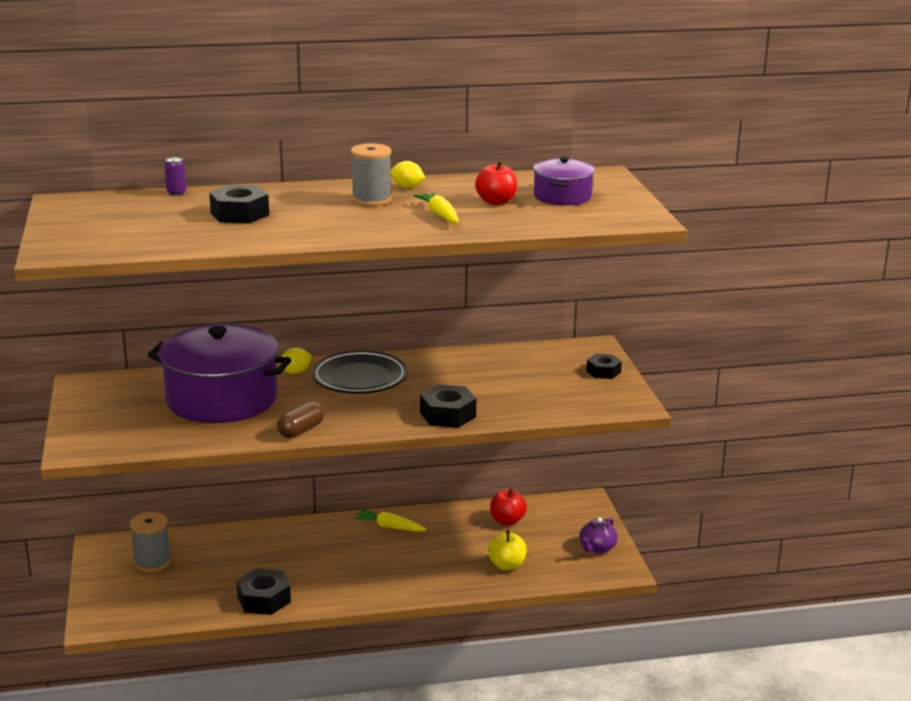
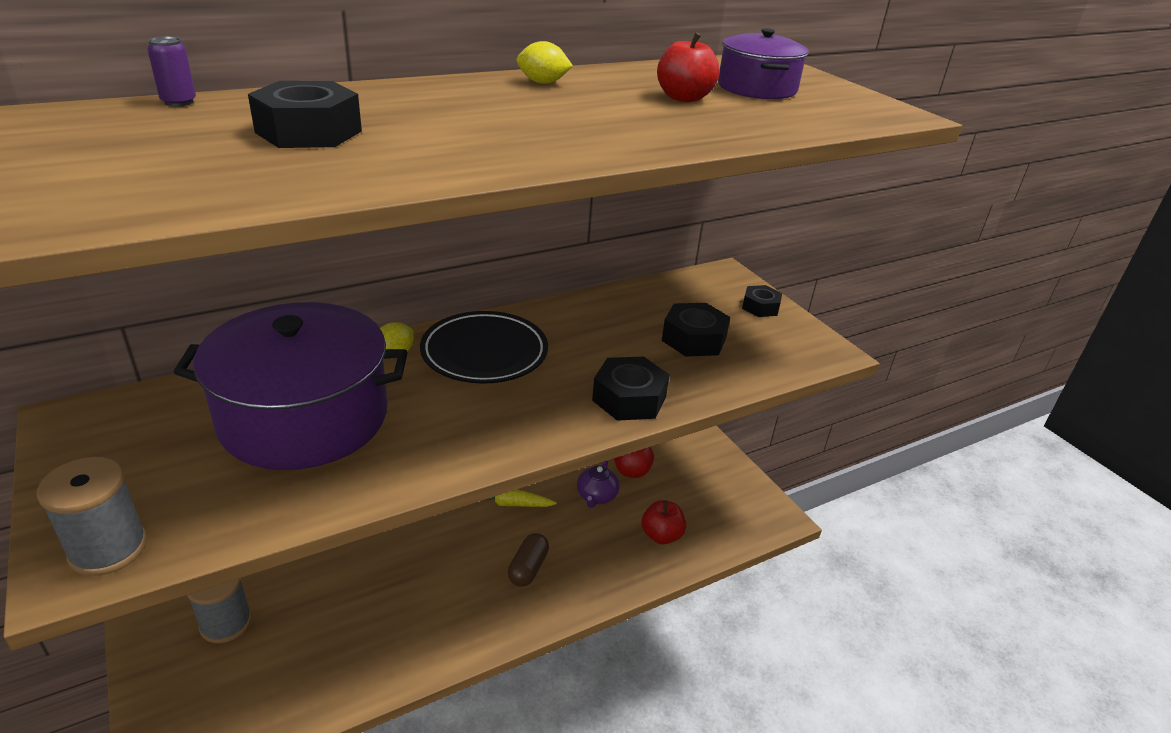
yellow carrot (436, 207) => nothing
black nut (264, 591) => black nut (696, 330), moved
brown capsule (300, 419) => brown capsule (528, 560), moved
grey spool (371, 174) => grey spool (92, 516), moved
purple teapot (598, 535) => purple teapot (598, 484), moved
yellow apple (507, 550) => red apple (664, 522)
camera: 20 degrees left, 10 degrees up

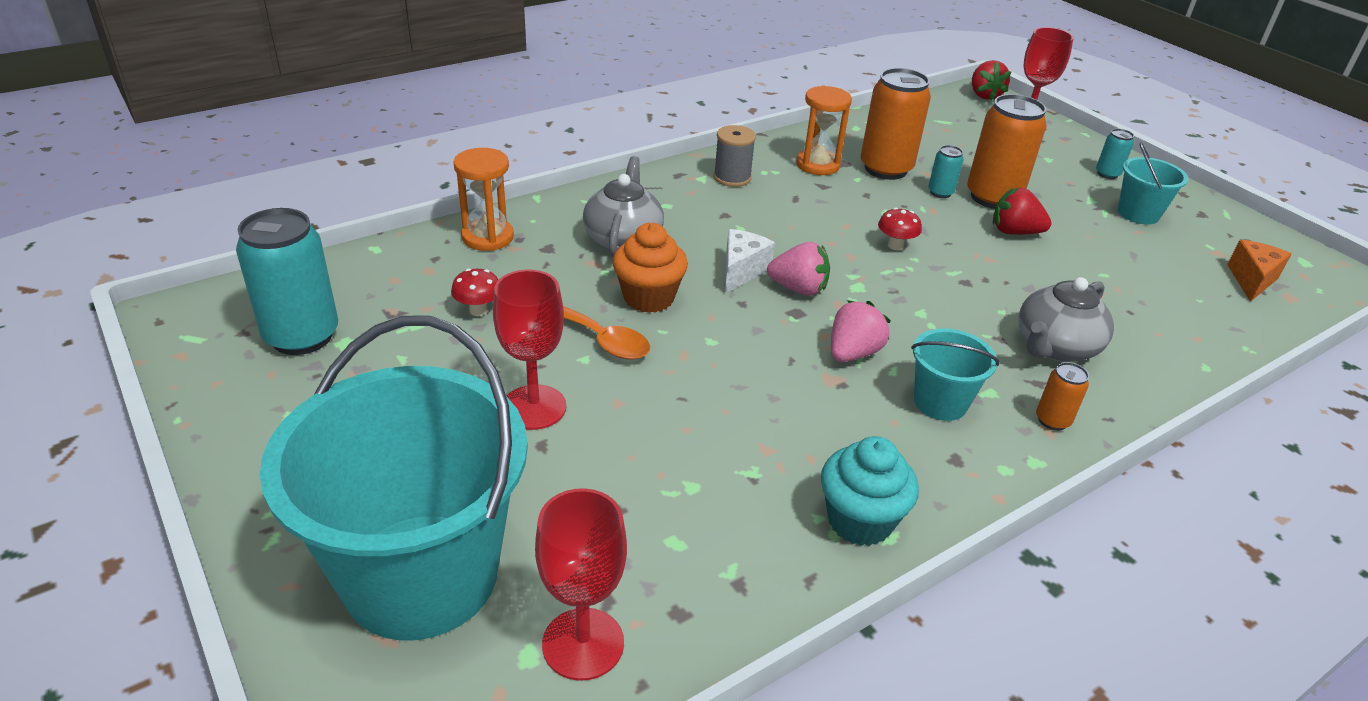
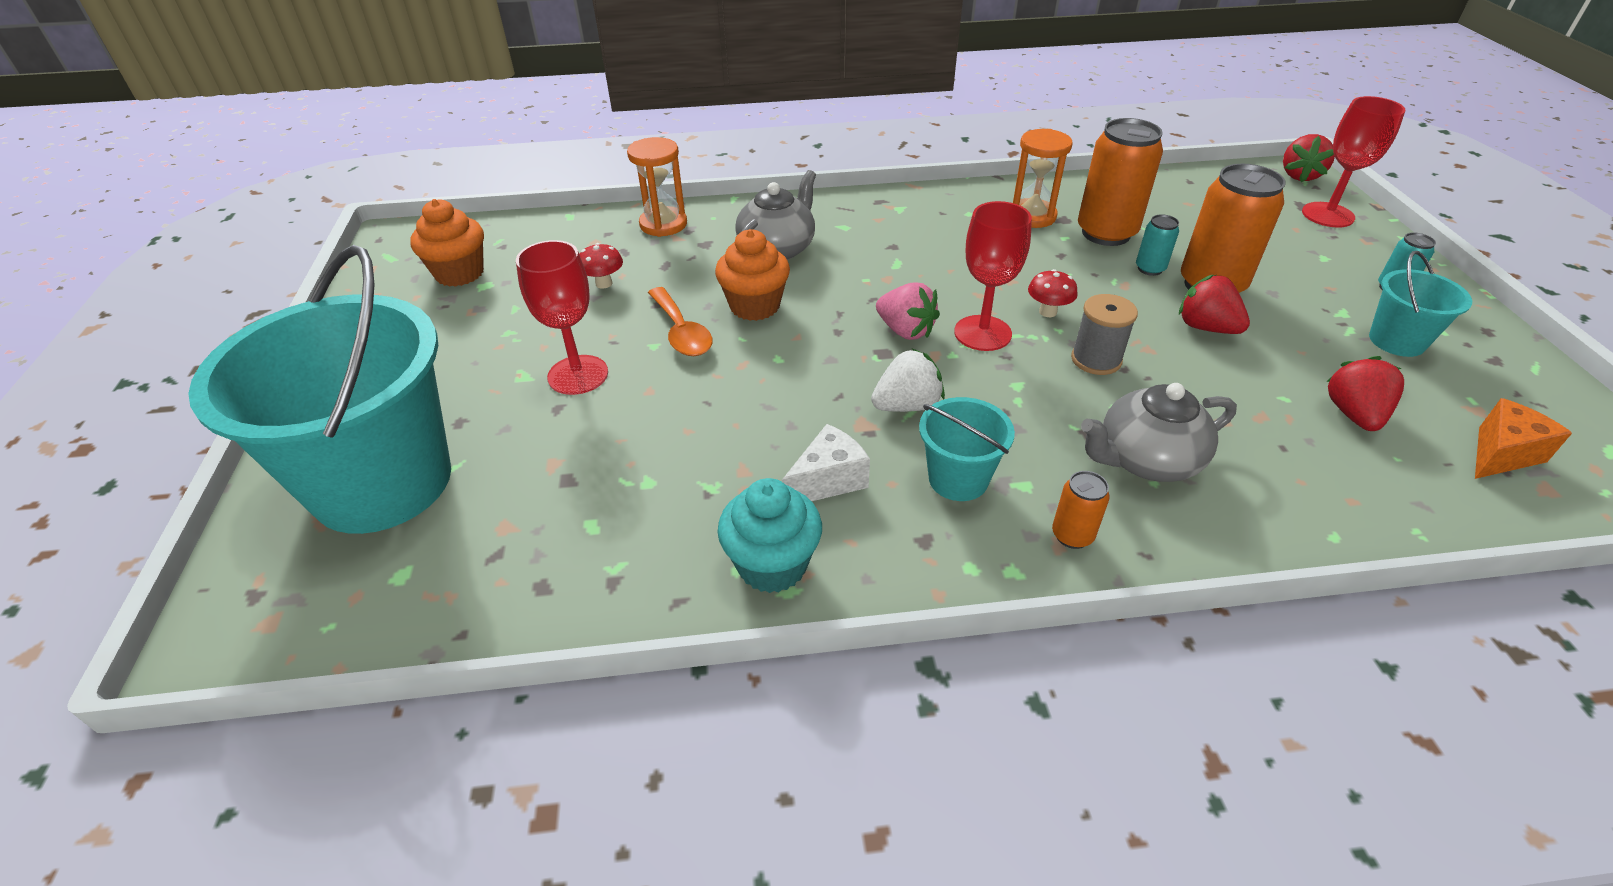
nothing => red strawberry (1365, 393)
red goblet (581, 584) => red goblet (993, 276), moved
grey spool (734, 156) => grey spool (1104, 334), moved
white cheese (750, 261) => white cheese (826, 462), moved
turquoise can (287, 281) => orange cupcake (447, 243)
pink strawberry (861, 331) => white strawberry (908, 380)
camera: 30 degrees right, 5 degrees up

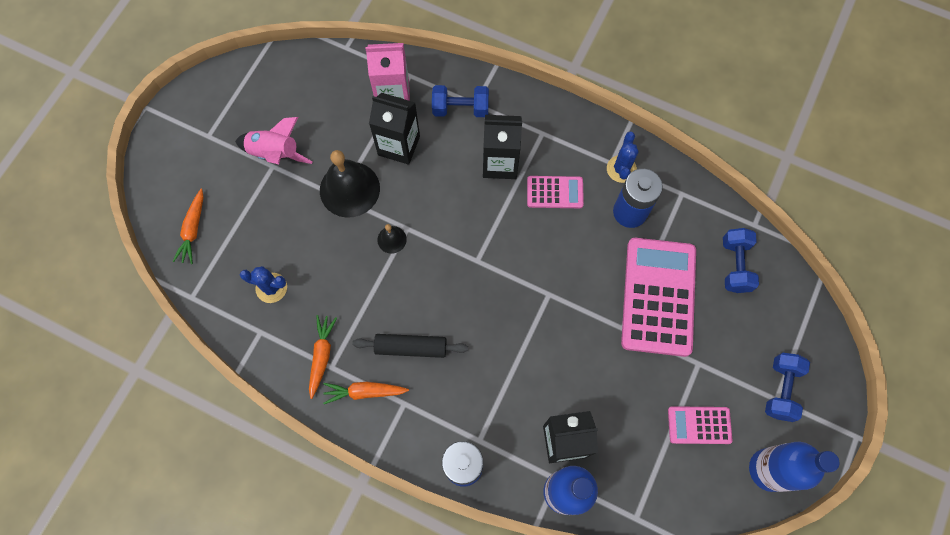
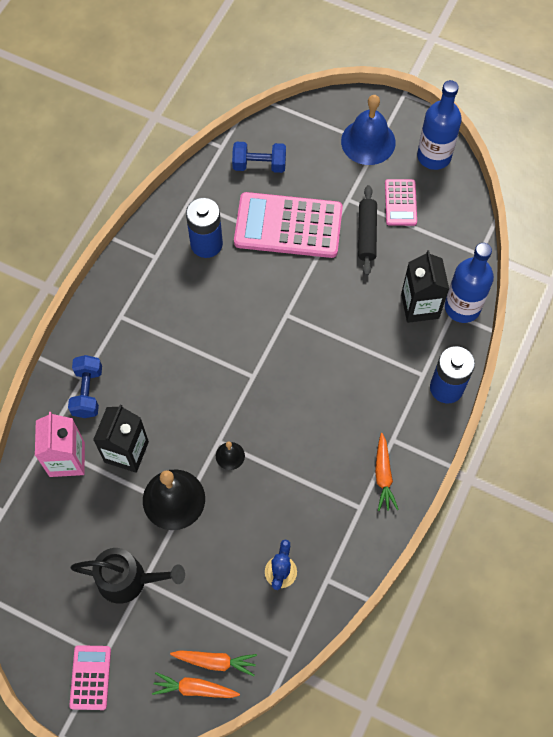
black carton (502, 147) => nothing
blue cactus (623, 157) => nothing
orange carrot (323, 357) => orange carrot (196, 685), moved
black rolling pin (410, 346) => black rolling pin (367, 230), moved
pink calculator (555, 192) => pink calculator (90, 677), moved
pink rocket (273, 140) => black watering can (128, 576)
blue dumbbell (787, 387) => blue bell (368, 130)
camera: 90 degrees left, 5 degrees down

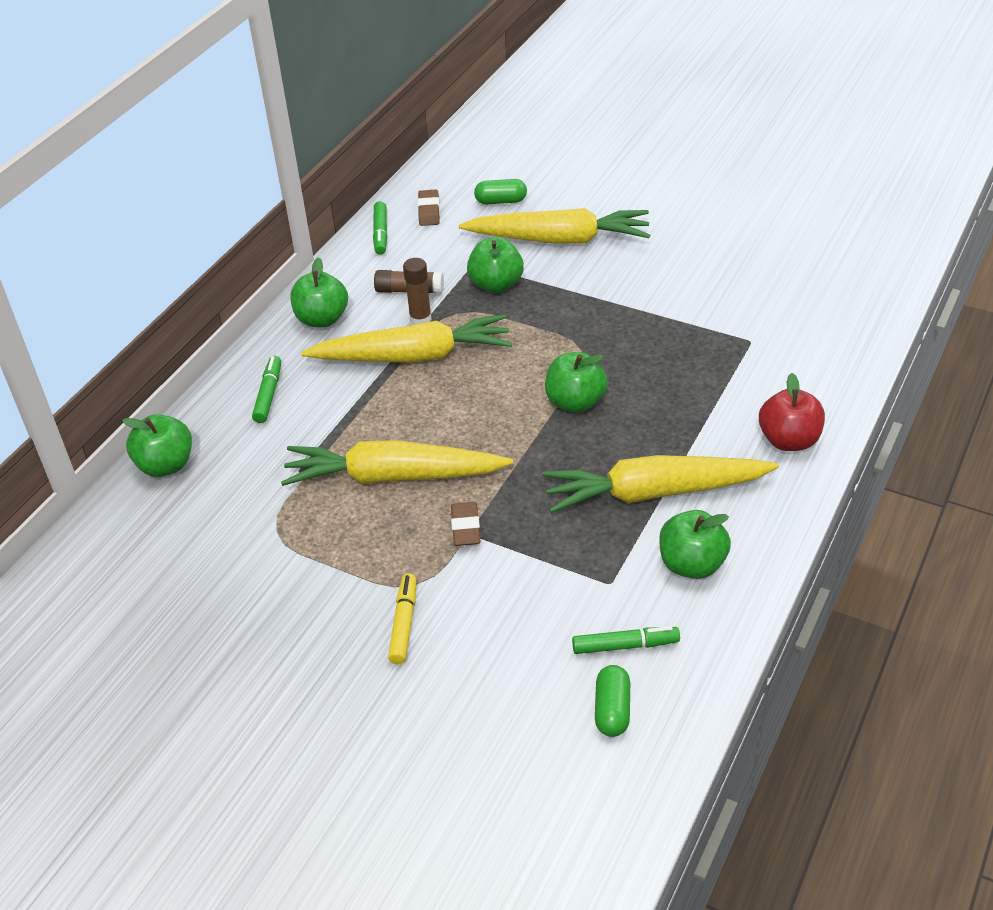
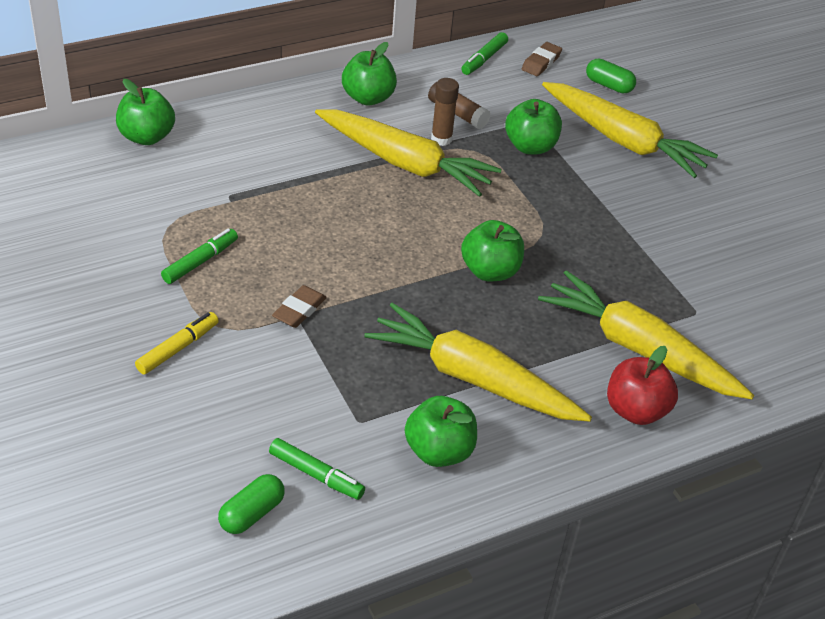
green marker (266, 389) => green marker (199, 256), moved
yellow carrot (397, 463) => yellow carrot (646, 334), moved
camera: 30 degrees right, 0 degrees up

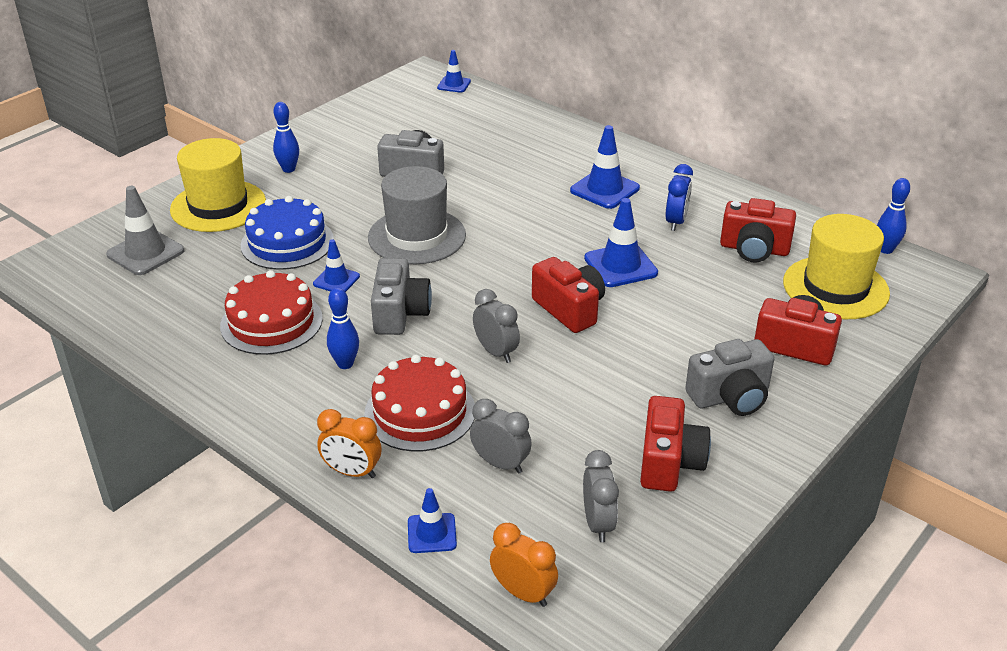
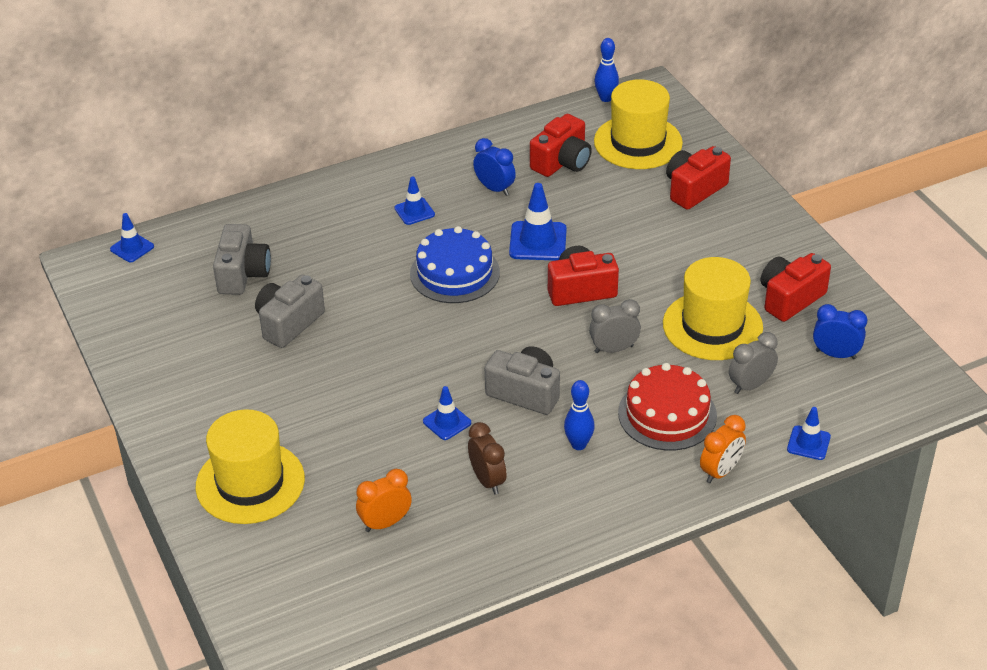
grey traffic cone (145, 230) => nothing
blue bowling pin (286, 137) => nothing
grey hat (417, 215) => nothing
nothing => yellow hat (713, 308)
blue cake (287, 233) => blue cake (455, 264), moved
orange clock (524, 565) => orange clock (384, 500), moved
grey camera (729, 377) => grey camera (242, 259), moved
red cake (271, 312) => brown clock (487, 458)
grey clock (601, 496) => blue clock (840, 331)
red camera (675, 444) => red camera (796, 287), 75 degrees counterclockwise
blue traffic cone (605, 167) => blue traffic cone (414, 201), x0.61
camera: 65 degrees left, 5 degrees up

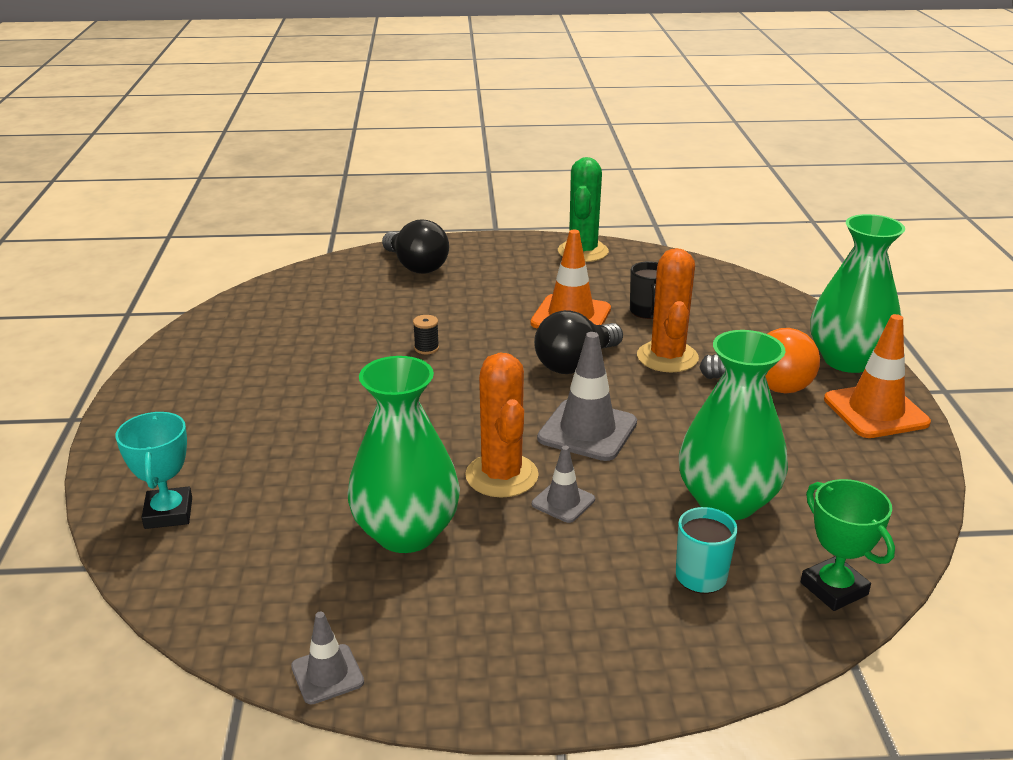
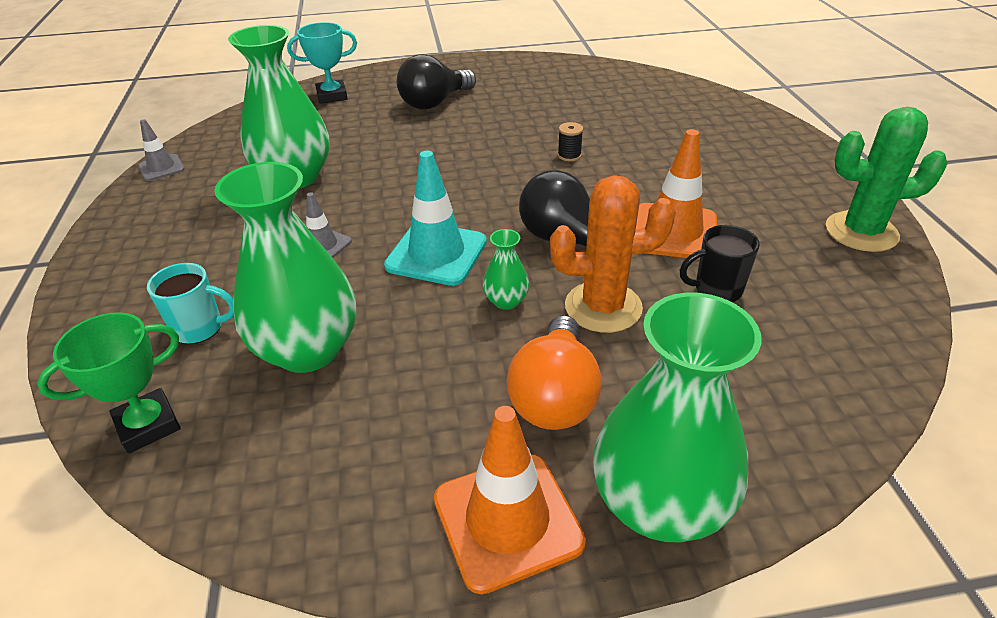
orange cactus (502, 425) => nothing
nothing => green vase (506, 269)
black light bulb (415, 246) => black light bulb (436, 82), moved
grey traffic cone (587, 396) => turquoise traffic cone (435, 218)
camera: 85 degrees right, 10 degrees up

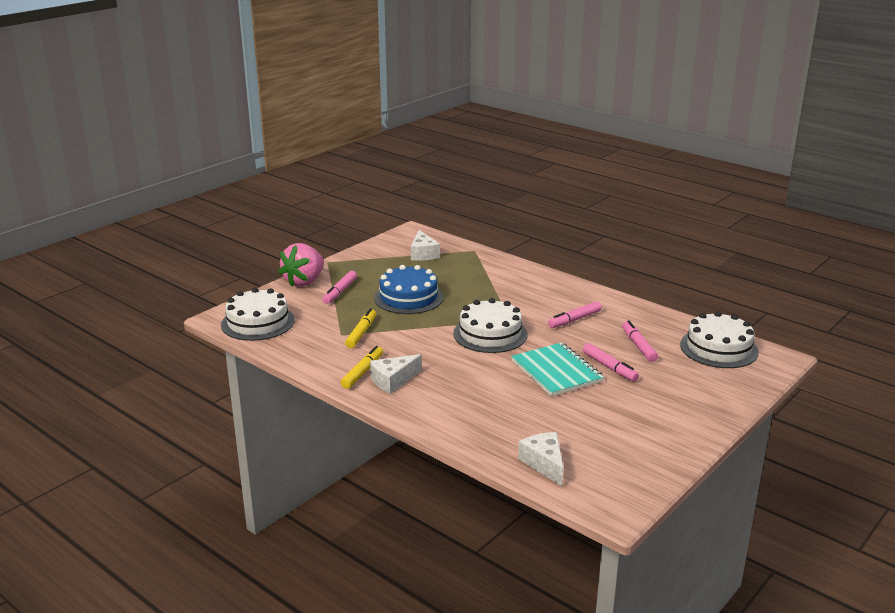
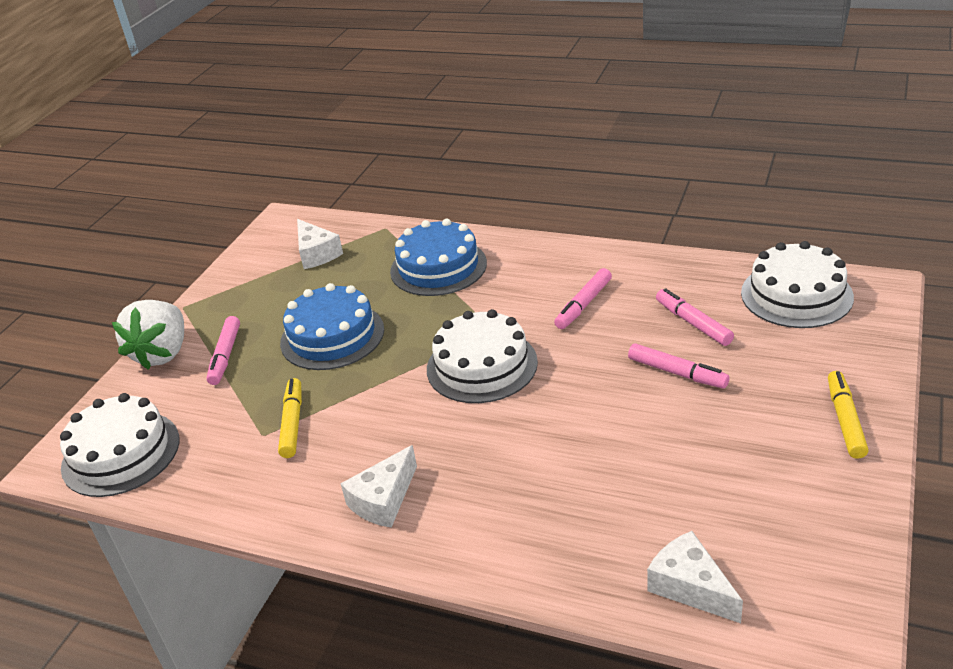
turquoise notebook (557, 369) => nothing
nothing => blue cake (438, 257)
yellow marker (362, 367) => yellow marker (848, 415), moved
pink strawberry (301, 265) => white strawberry (148, 335)
camera: 15 degrees left, 10 degrees up

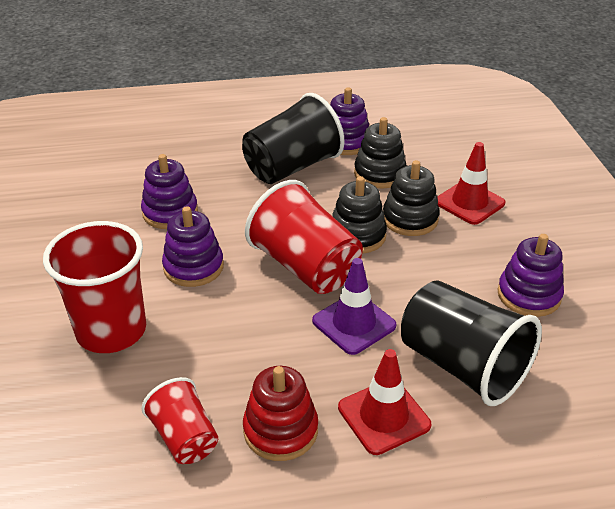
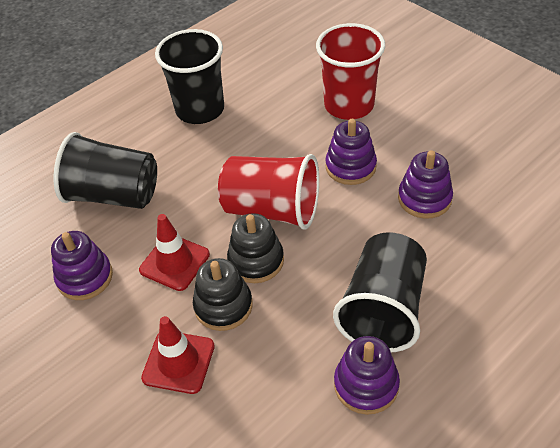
red cup (180, 420) => nothing
purple traffic cone (354, 306) => nothing
black stacking toy (380, 152) => nothing
red traffic cone (384, 402) => red traffic cone (174, 252), moved
red stacking toy (280, 413) => black cup (189, 76)
camera: 150 degrees right, 10 degrees up

